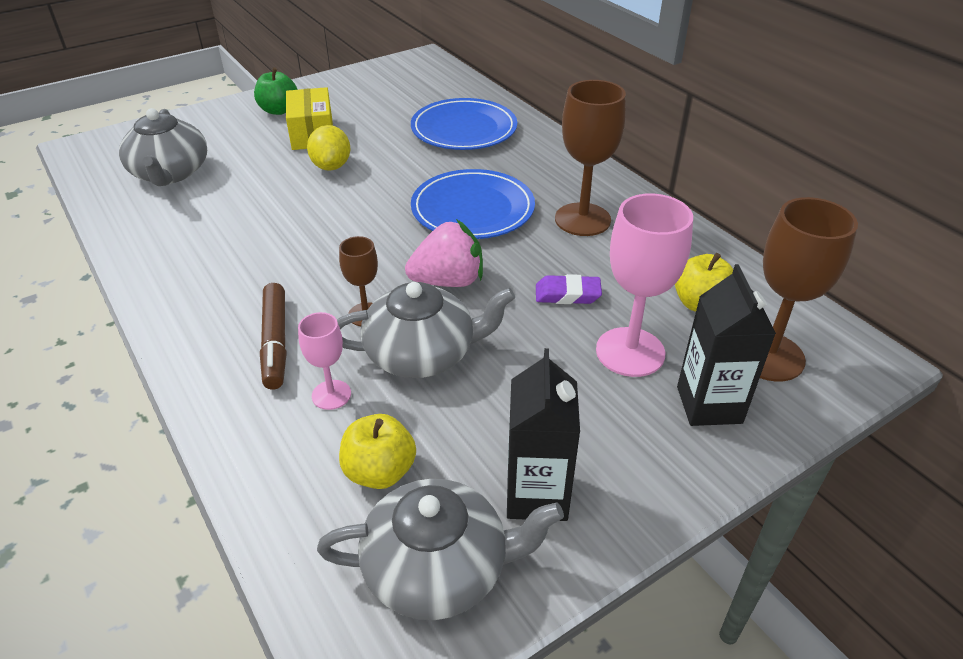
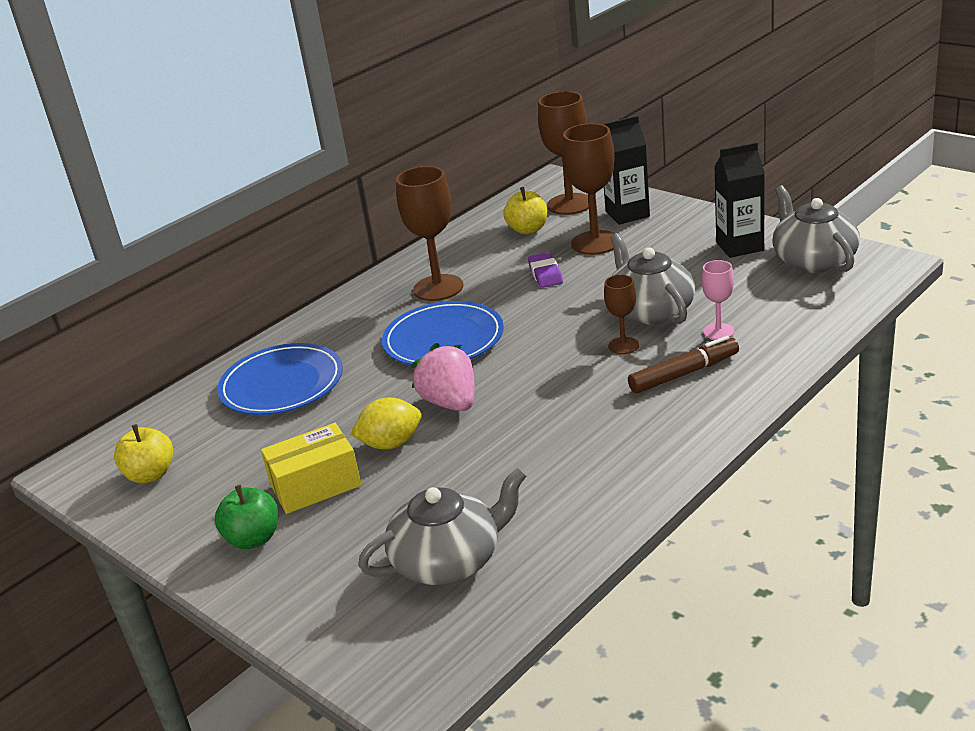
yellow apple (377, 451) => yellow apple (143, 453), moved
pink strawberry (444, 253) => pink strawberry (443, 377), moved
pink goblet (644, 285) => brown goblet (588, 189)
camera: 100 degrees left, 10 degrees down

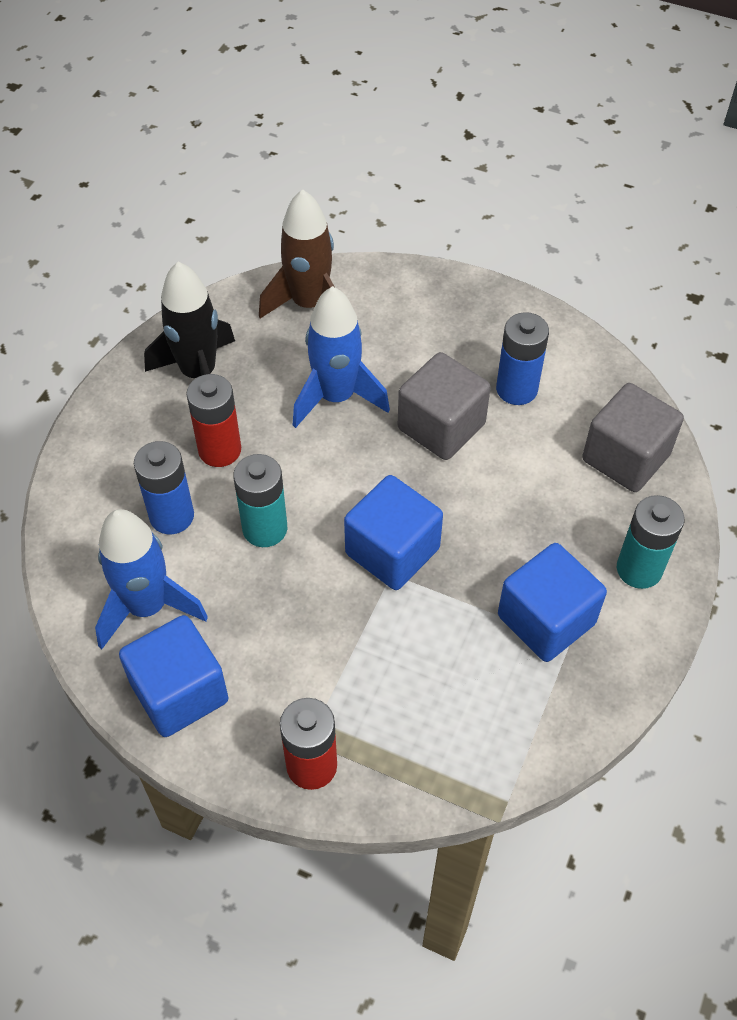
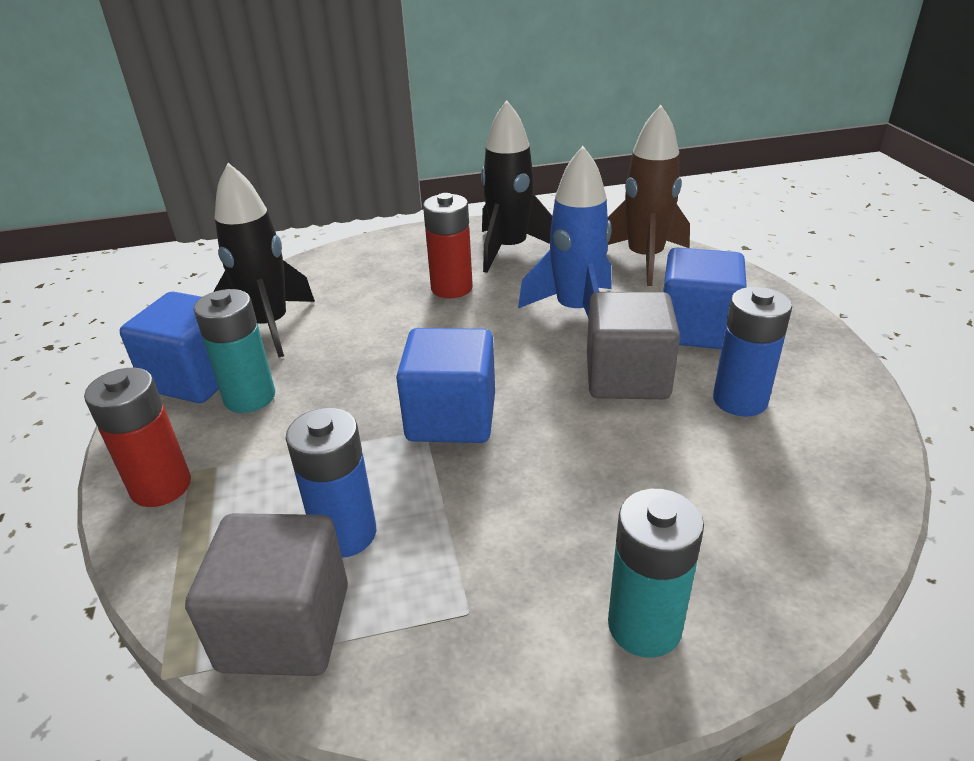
blue battery (164, 487) => blue battery (331, 483), moved
turquoise battery (260, 500) => turquoise battery (234, 351), moved
blue cube (552, 602) => blue cube (705, 298), moved
grey cube (633, 437) => grey cube (266, 594), moved
blue rocket (151, 579) => black rocket (264, 260)
camera: 55 degrees right, 20 degrees down

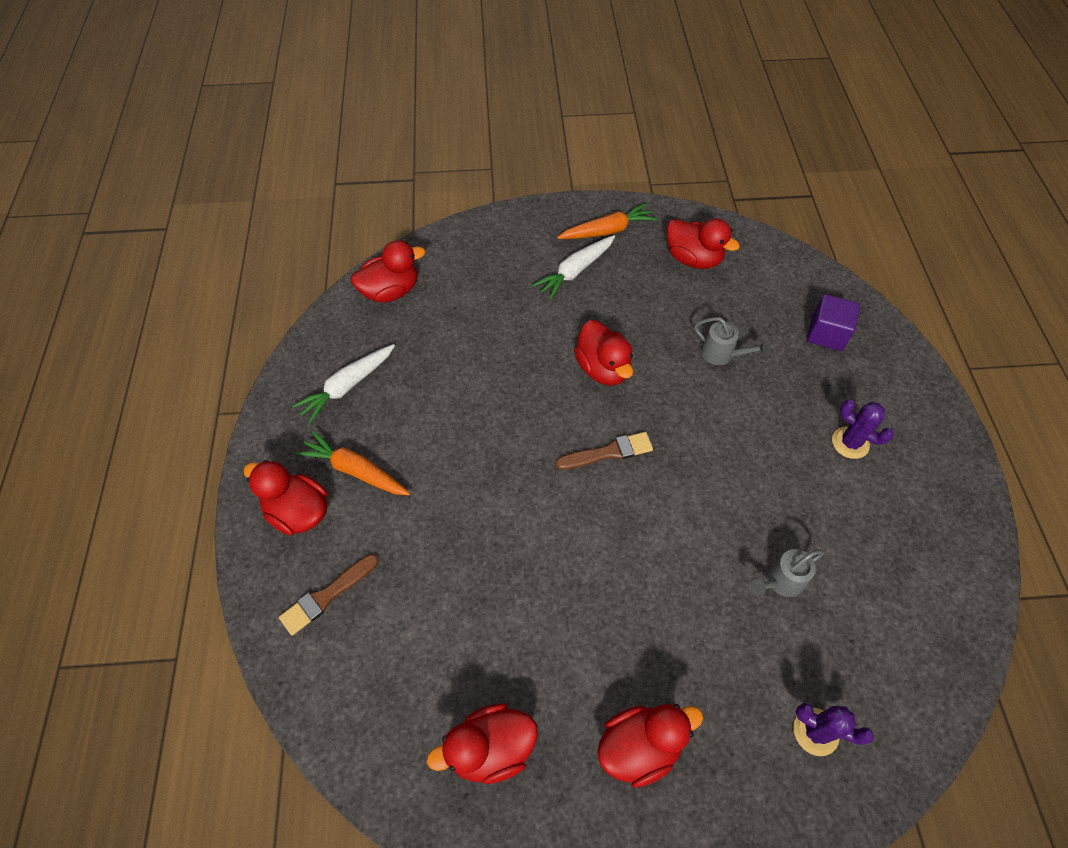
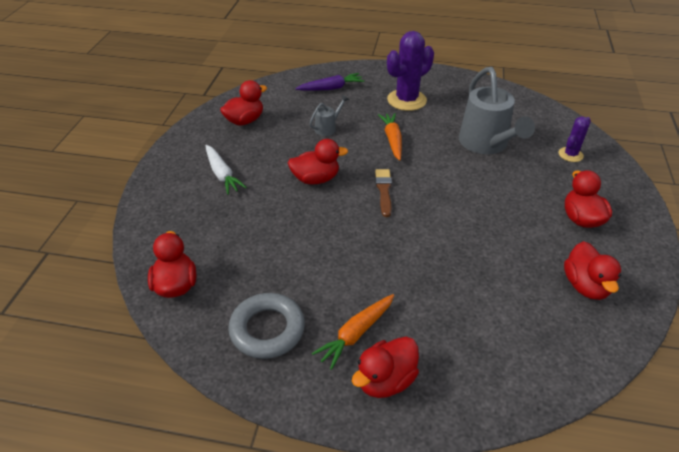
brown brush (329, 595) => nothing
orange carrot (607, 221) => orange carrot (390, 137), moved
white carrot (343, 384) => grey ring (266, 326)
purple cube (833, 322) => purple carrot (329, 82)
grey watering can (787, 573) => grey watering can (497, 110), x2.21
purple cactus (863, 429) => purple cactus (410, 71), x1.83
camera: 75 degrees left, 15 degrees down

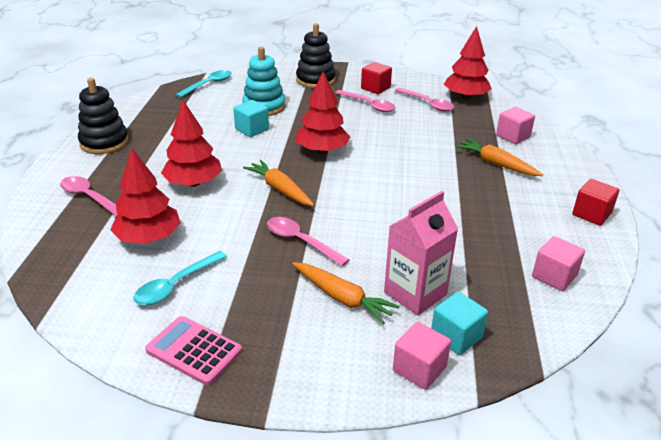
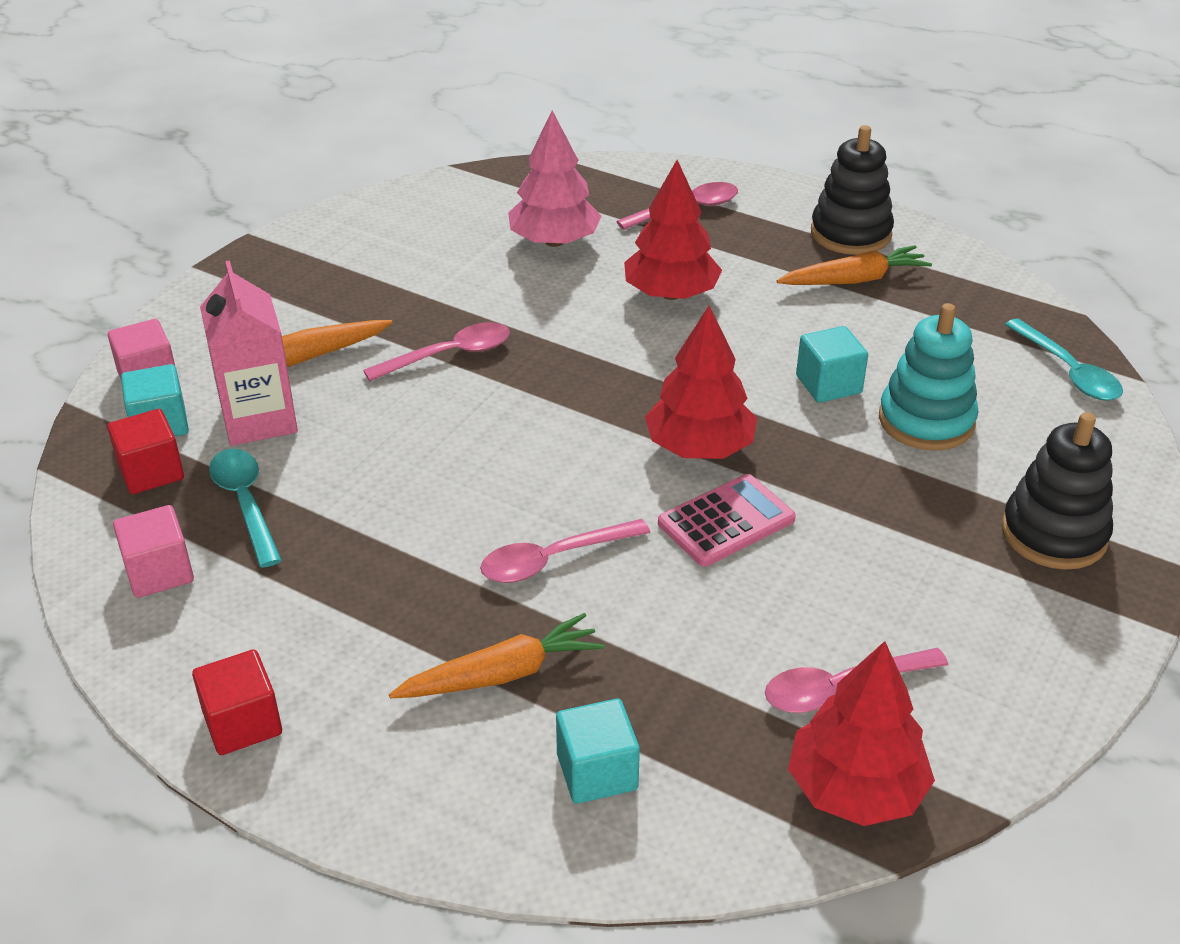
turquoise spoon (180, 278) => turquoise spoon (245, 508), moved
pink calculator (193, 350) => pink calculator (727, 520), moved
orange carrot (278, 183) => orange carrot (854, 265), moved
pink spoon (365, 101) => pink spoon (565, 551), moved
red cube (376, 78) => red cube (145, 451), moved
red tree (145, 196) => pink tree (554, 178)
pink cube (515, 125) => turquoise cube (598, 751)
camera: 115 degrees right, 5 degrees up

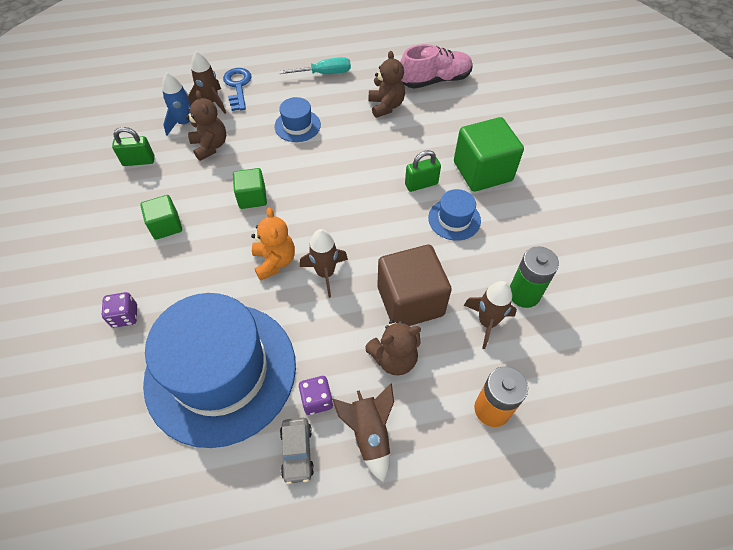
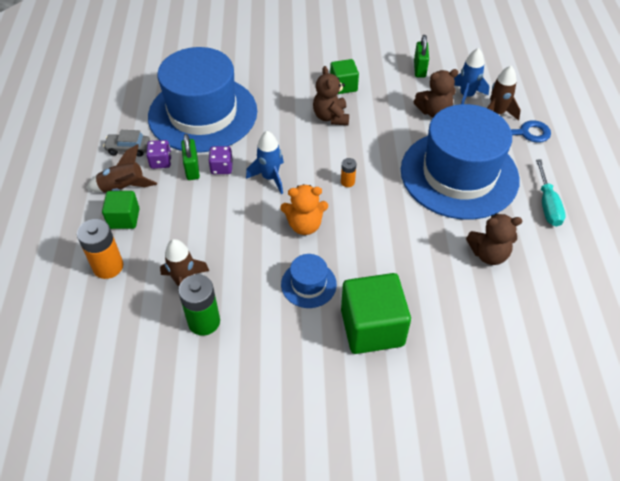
brown cube (414, 285) => nothing
pink shoe (436, 66) => nothing
nothing => orange battery (349, 172)
purple dice (119, 310) => purple dice (220, 160), moved
green cube (250, 188) => green cube (121, 210), moved
orange teddy bear (273, 244) => orange teddy bear (304, 209), moved
brown teddy bear (393, 347) => brown teddy bear (331, 95), moved
green padlock (423, 171) => green padlock (190, 157), moved
brown rocket (324, 263) => blue rocket (265, 162)
blue hat (297, 119) => blue hat (460, 162), x2.40
camera: 100 degrees right, 5 degrees down

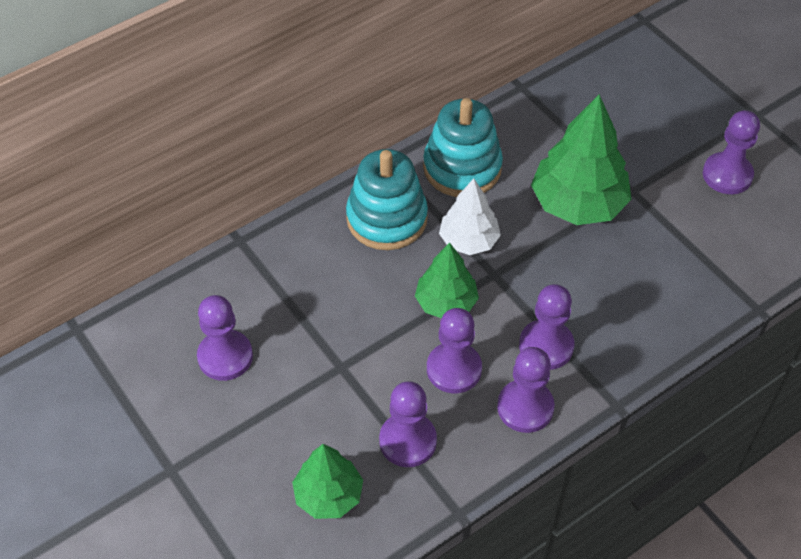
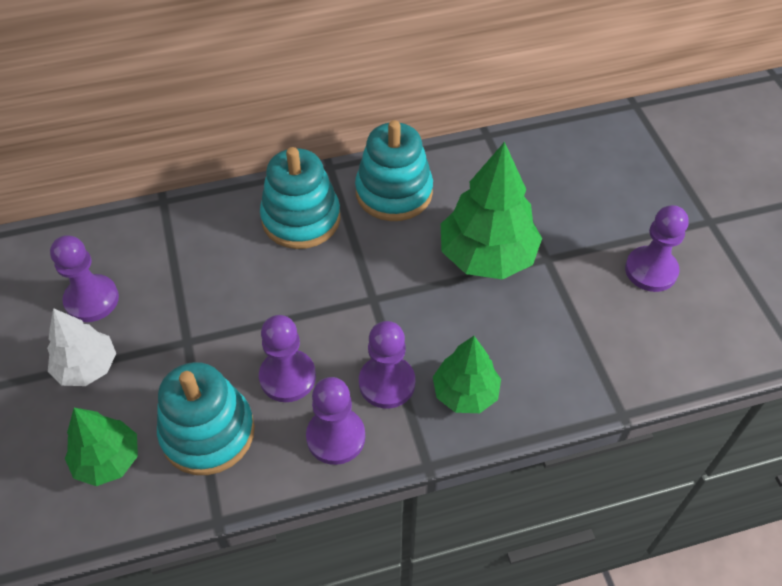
green tree (447, 280) => green tree (467, 374), moved
white tree (470, 217) => white tree (81, 347), moved
purple pawn (408, 424) => turquoise stacking toy (206, 418)
camera: 20 degrees right, 0 degrees up

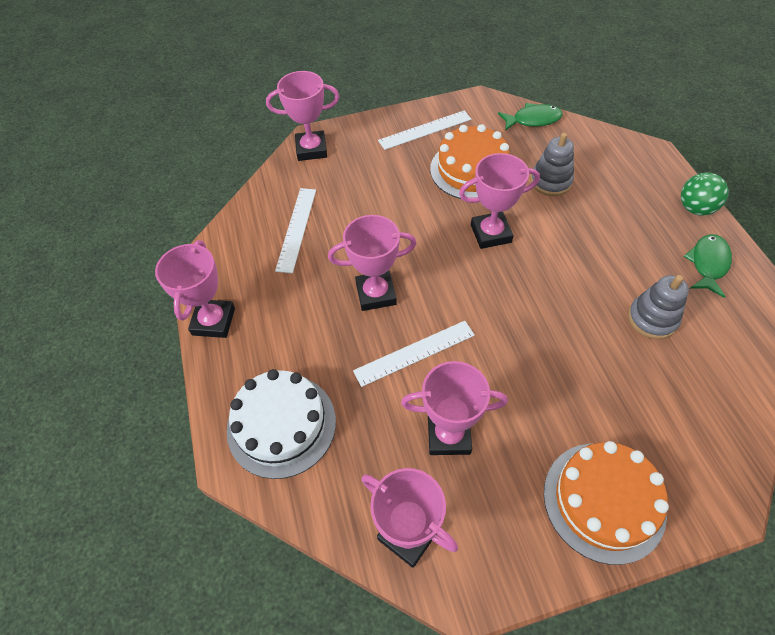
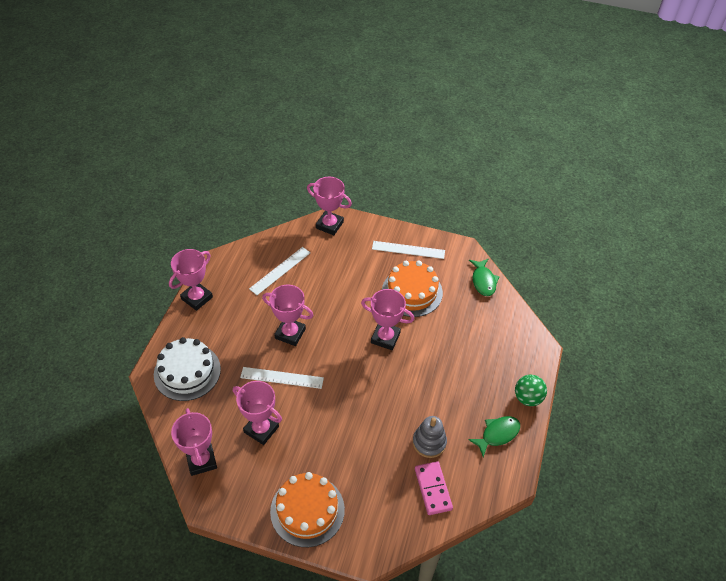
grey stacking toy (552, 164) => nothing
nothing => pink domino (434, 488)
green fish (530, 117) => green fish (484, 277), 60 degrees clockwise
camera: 30 degrees right, 5 degrees down

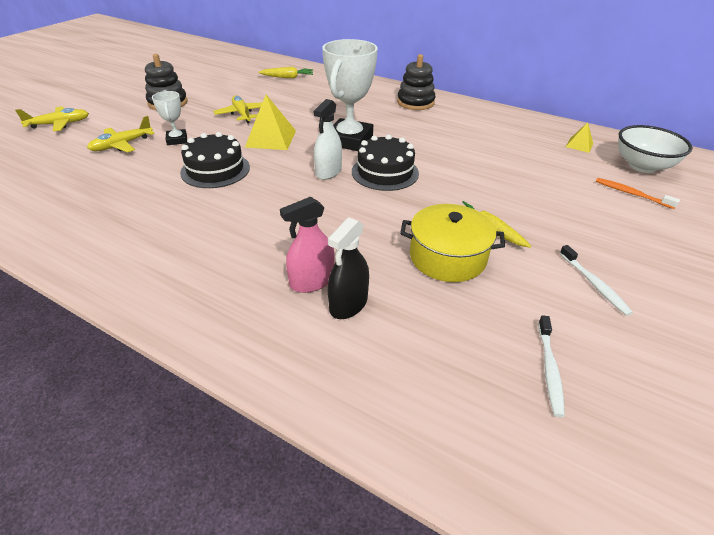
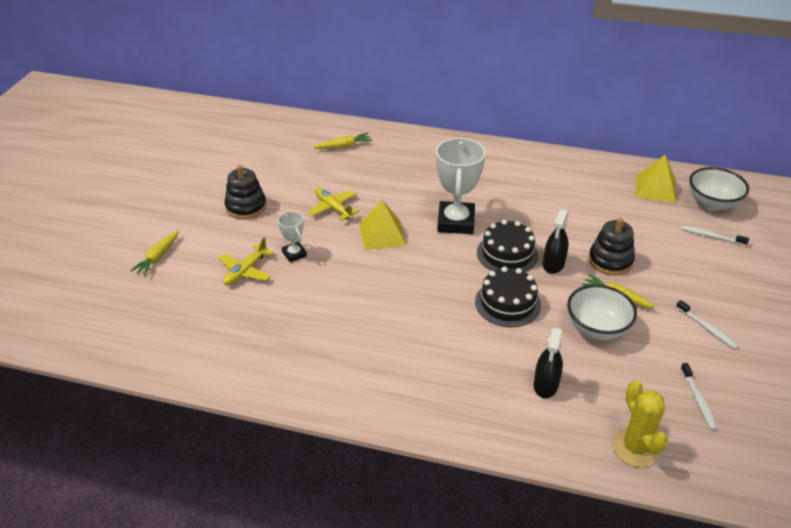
pink spray bottle (307, 244) => nothing
white spray bottle (328, 139) => nothing
nothing => black spray bottle (556, 241)
nothing => yellow cactus (640, 423)
black cake (215, 160) => black cake (508, 297), moved
black stacking toy (416, 82) => black stacking toy (612, 246), moved
yellow plane (52, 118) => yellow carrot (154, 253)
yellow pot (452, 243) => white bowl (602, 312)
orange toothbrush (638, 193) => white toothbrush (715, 235)
yellow pyramid (579, 137) => yellow pyramid (656, 179), x1.86
camera: 15 degrees left, 0 degrees up

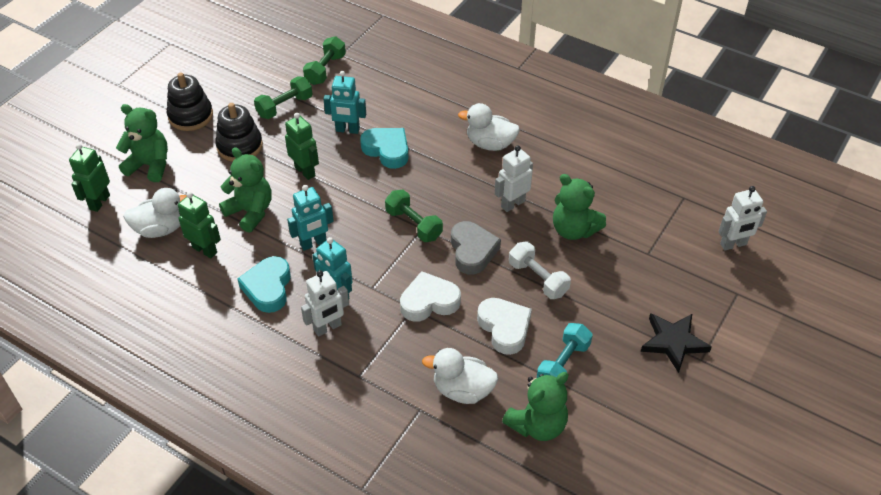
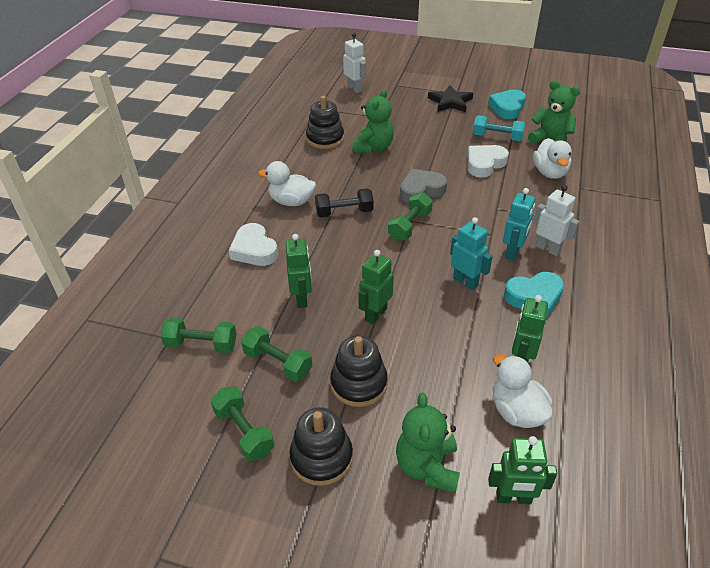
green teddy bear (245, 190) => nothing
white robot (514, 178) => nothing
white dumbbell (540, 270) => nothing
nothing => green dumbbell (242, 423)
nothing => black stacking toy (325, 122)
nothing => black dumbbell (344, 202)
turquoise heart (384, 148) => turquoise heart (507, 104), moved
white heart (430, 296) => white heart (253, 244), moved
turquoise robot (344, 102) => green robot (299, 271)
white duck (489, 127) => white duck (287, 183), 105 degrees clockwise
camera: 105 degrees left, 5 degrees down

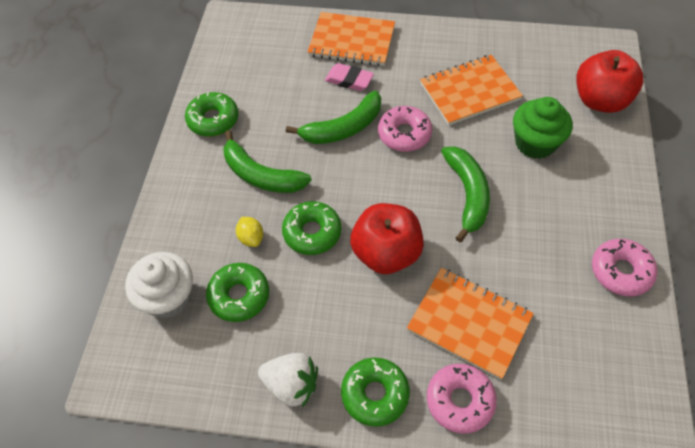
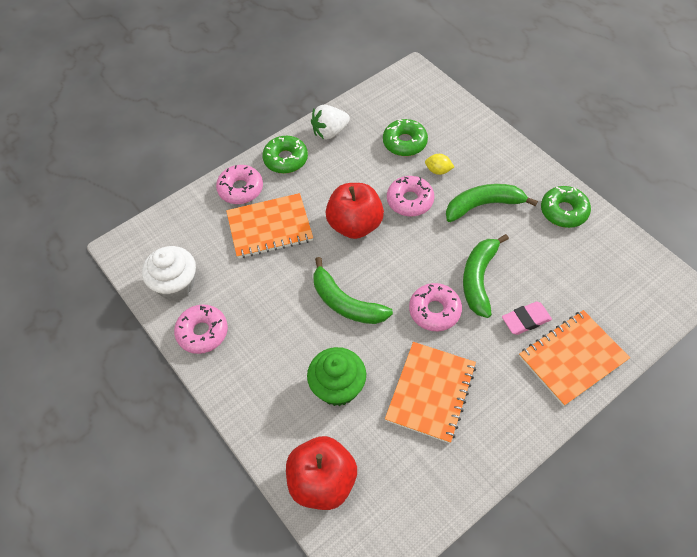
white cupcake (159, 285) => white cupcake (169, 273), moved
green donut (311, 228) => pink donut (410, 196)
camera: 135 degrees right, 0 degrees up

